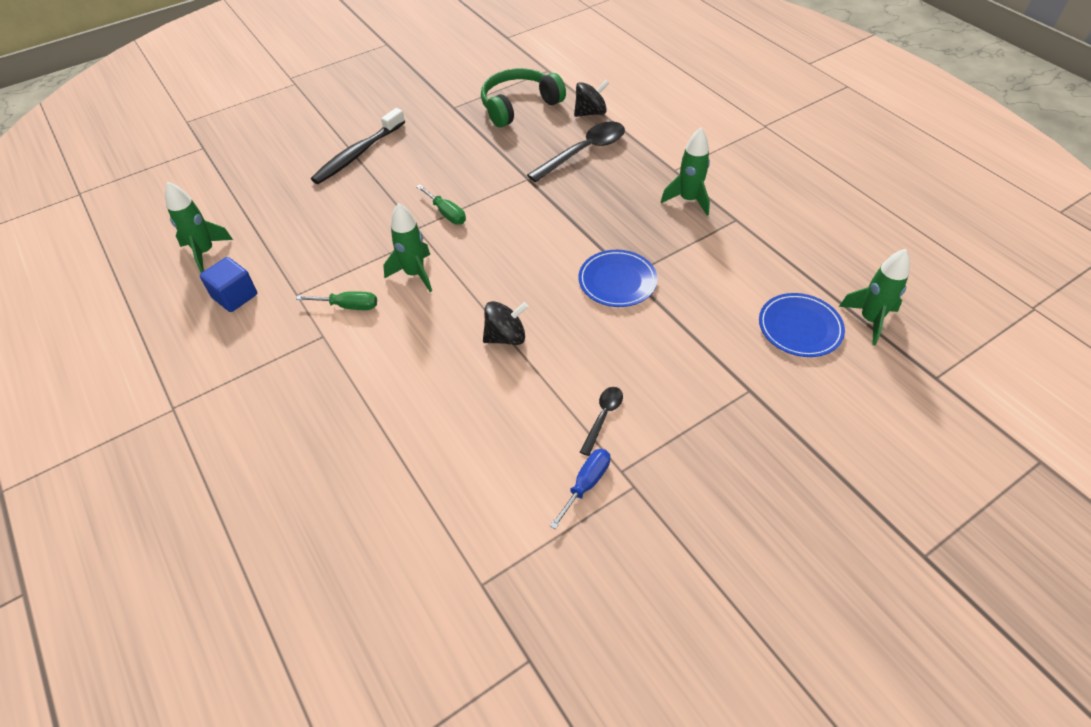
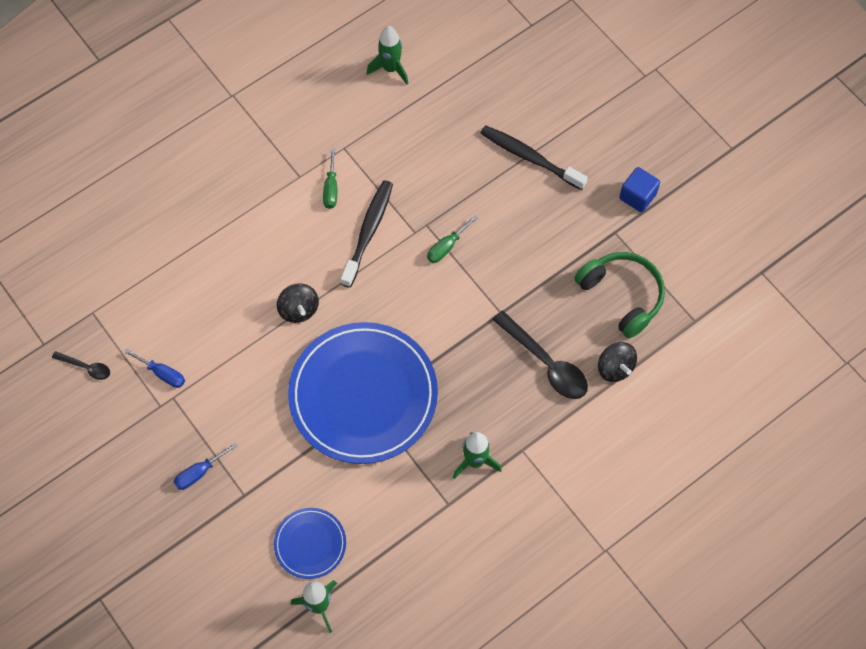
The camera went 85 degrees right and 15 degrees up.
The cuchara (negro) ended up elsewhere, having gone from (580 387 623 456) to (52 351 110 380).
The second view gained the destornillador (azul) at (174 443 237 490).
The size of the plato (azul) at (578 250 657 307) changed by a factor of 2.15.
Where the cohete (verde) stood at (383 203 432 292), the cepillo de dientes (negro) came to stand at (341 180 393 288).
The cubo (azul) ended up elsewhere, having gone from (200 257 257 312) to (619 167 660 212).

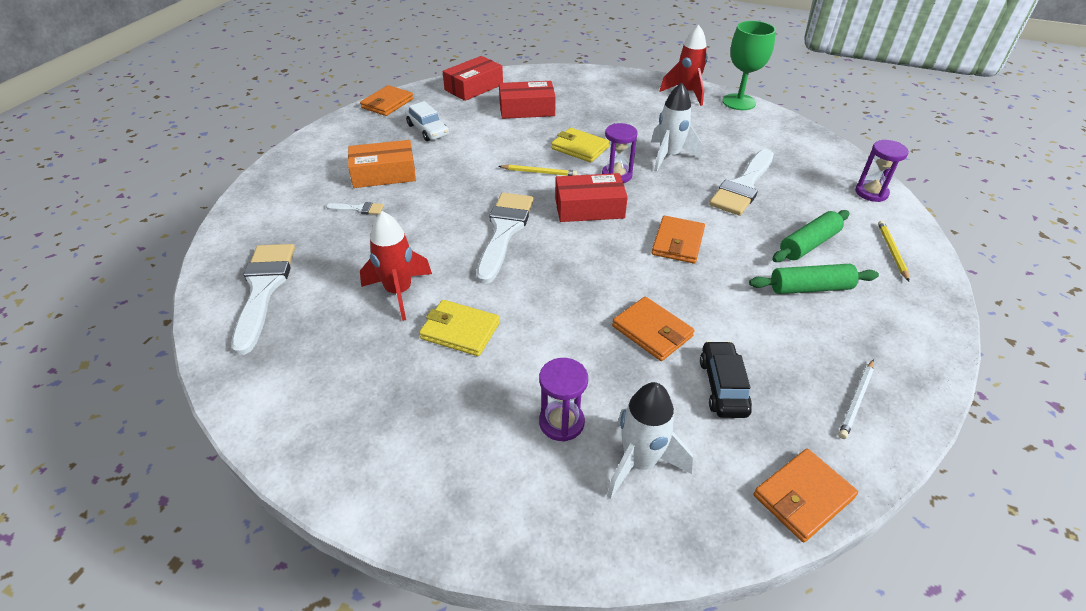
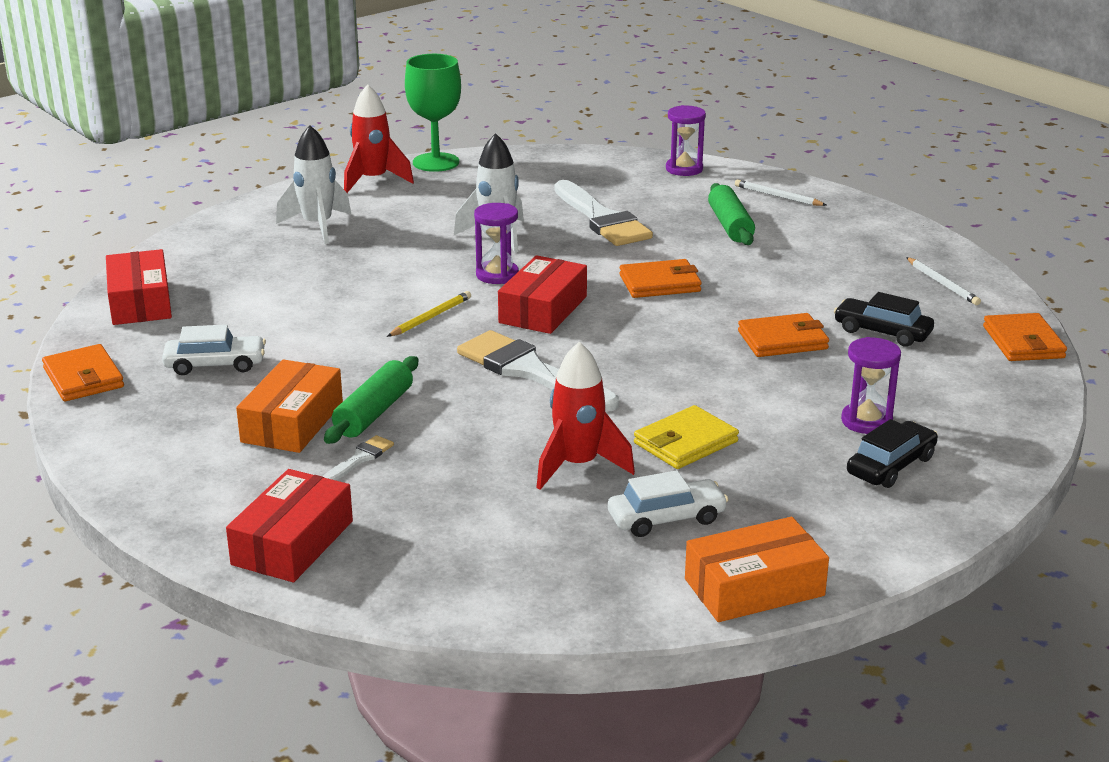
The camera went 60 degrees left and 15 degrees down.
The caja (rojo) ended up elsewhere, having gone from (499 81 556 119) to (226 469 353 582).
The cohete (blanco) ended up elsewhere, having gone from (607 382 693 499) to (276 125 351 244).
The rodillo (verde) ended up elsewhere, having gone from (749 264 879 294) to (324 356 419 444).
The second view gained the coche (blanco) at (608 470 728 537).
The cartera (naranja) at (652 216 705 264) ended up facing another way, 60 degrees counterclockwise from before.
The second view gained the caja (naranja) at (685 517 829 622).
What was the lápiz (amarillo) at (878 221 909 281) turned into the lápiz (blanco) at (735 180 826 206).
The second view gained the coche (negro) at (847 419 938 488).
The second view lost the pincel (blanco) at (231 244 295 355).
The second view lost the cartera (amarillo) at (551 128 609 163).

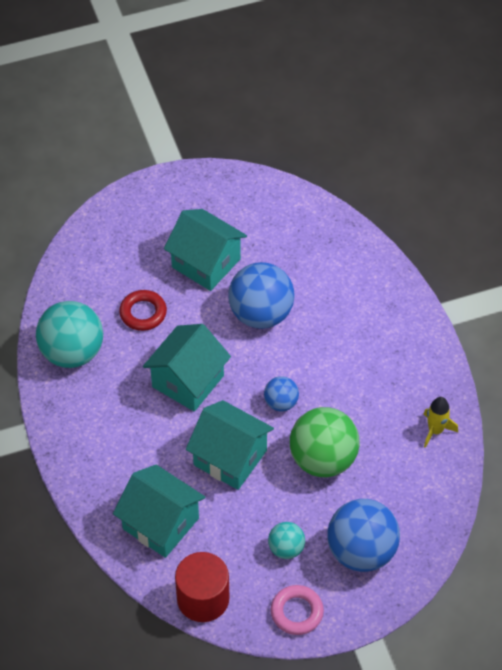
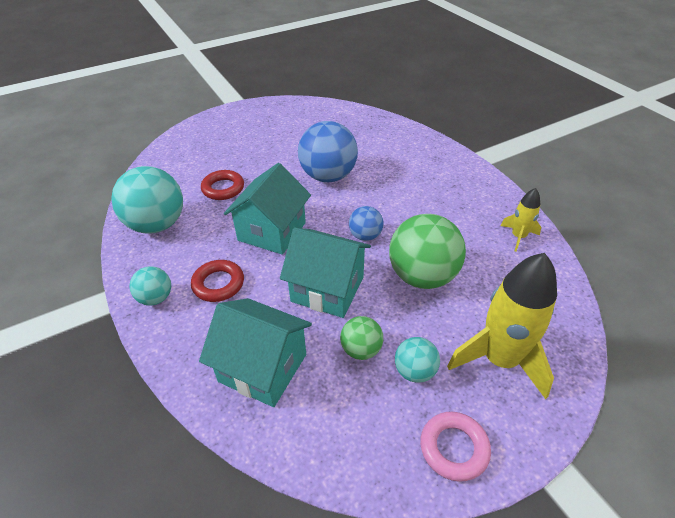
The camera went 10 degrees left and 10 degrees down.
The second view gained the pelota (turquesa) at (129 266 171 306).
The second view gained the anillo (rojo) at (191 260 244 302).
The second view gained the pelota (verde) at (340 316 383 360).
Where the pelota (azul) stood at (327 499 400 572), the cohete (amarillo) came to stand at (447 253 557 399).
The second view lost the casa (turquesa) at (164 209 247 291).
The second view lost the cilindro (rojo) at (175 552 229 622).

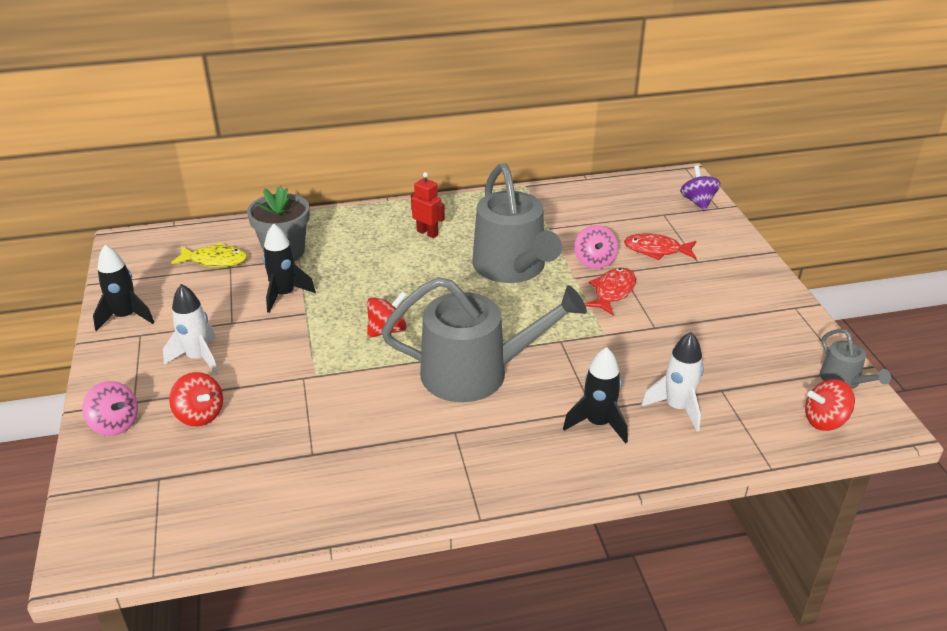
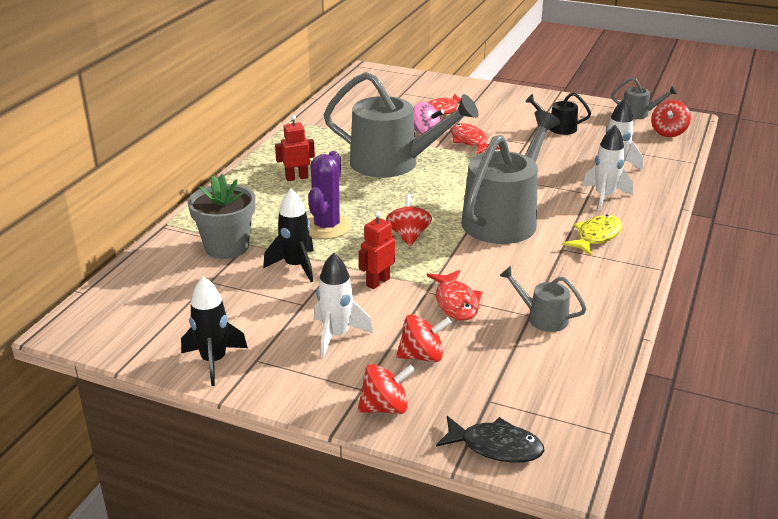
The camera went 55 degrees left and 5 degrees down.
The second view gained the cactus (morado) at (308 151 351 239).
What was the peonza (rosa) at (82 381 138 436) turned into the peonza (rojo) at (358 364 415 414).
The second view gained the robot (rojo) at (359 211 395 289).
The second view gained the pez (rojo) at (427 270 483 321).
The second view gained the pez (negro) at (436 416 545 463).
The second view gained the regadera (gris) at (500 266 586 332).
The second view gained the regadera (negro) at (525 92 591 135).
The pez (amarillo) ended up elsewhere, having gone from (171 243 247 267) to (562 214 622 256).
What was the cohete (negro) at (563 347 628 444) turned into the cohete (blanco) at (582 125 633 211).
The second view lost the peonza (morado) at (680 165 721 211).

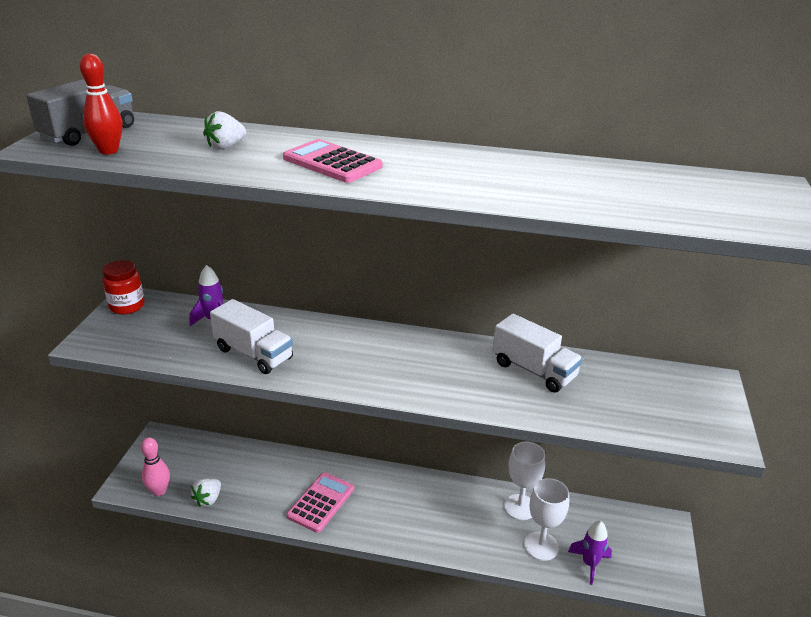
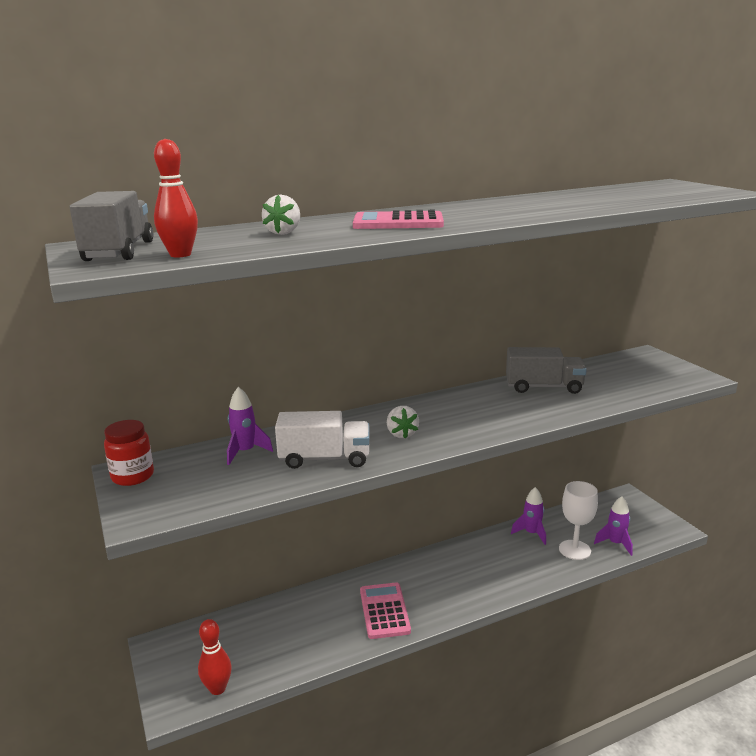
The camera went 35 degrees left and 10 degrees down.
What was the bolo (rosa) at (141 437 170 496) turned into the bolo (rojo) at (198 619 232 695).
The fresa (blanco) ended up elsewhere, having gone from (191 478 221 507) to (387 406 419 439).
What was the camión (blanco) at (492 313 583 393) turned into the camión (gris) at (506 347 587 394).
Where the copa (blanco) stood at (504 441 546 520), the cohete (morado) came to stand at (511 487 546 545).

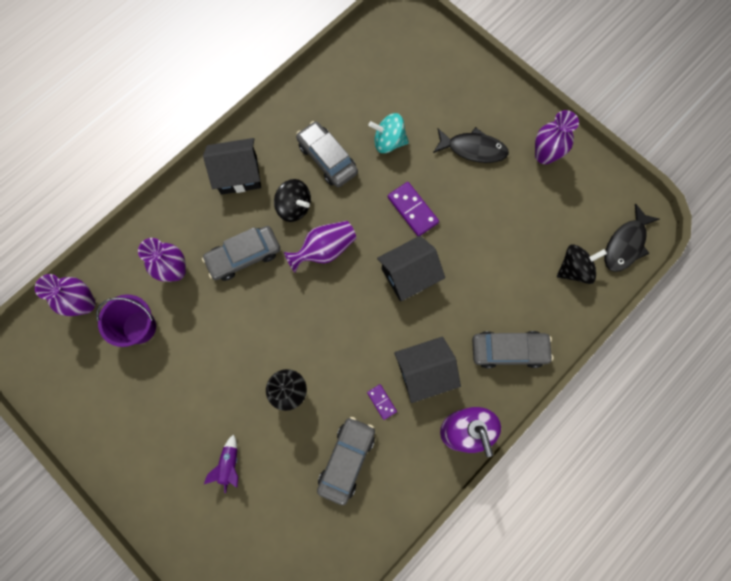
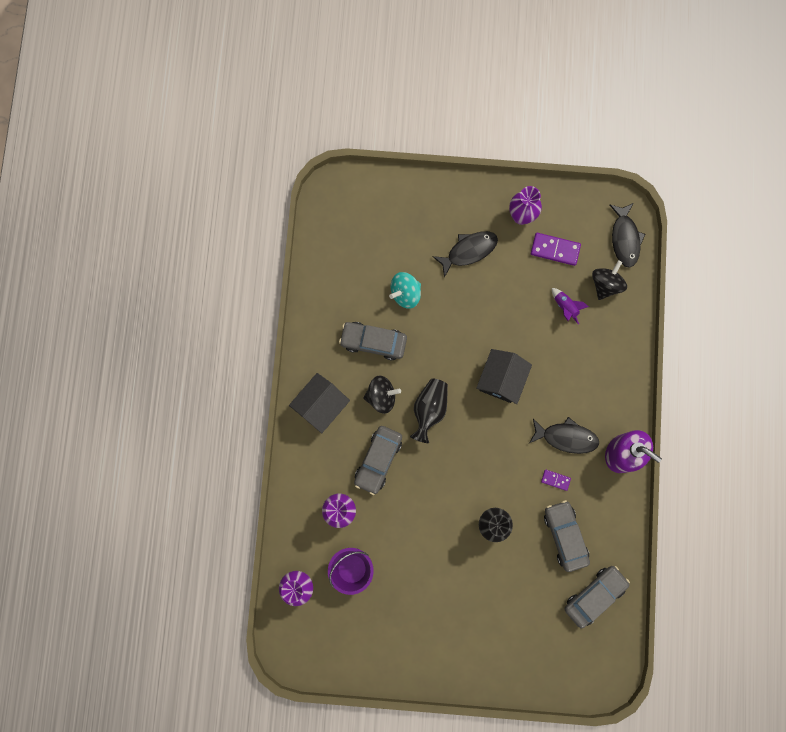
The camera went 40 degrees left and 5 degrees up.
What was the florero (morado) at (284 221 356 272) turned into the florero (negro) at (410 378 448 443).
Where the casa (negro) stood at (394 337 461 403), the pez (negro) came to stand at (529 417 599 454).
The ficha de dominó (morado) ended up elsewhere, having gone from (388 182 439 236) to (531 233 581 266).
The cohete (morado) ended up elsewhere, having gone from (204 434 238 493) to (552 288 589 324).
The coche (gris) ended up elsewhere, having gone from (472 331 553 368) to (564 566 630 629).

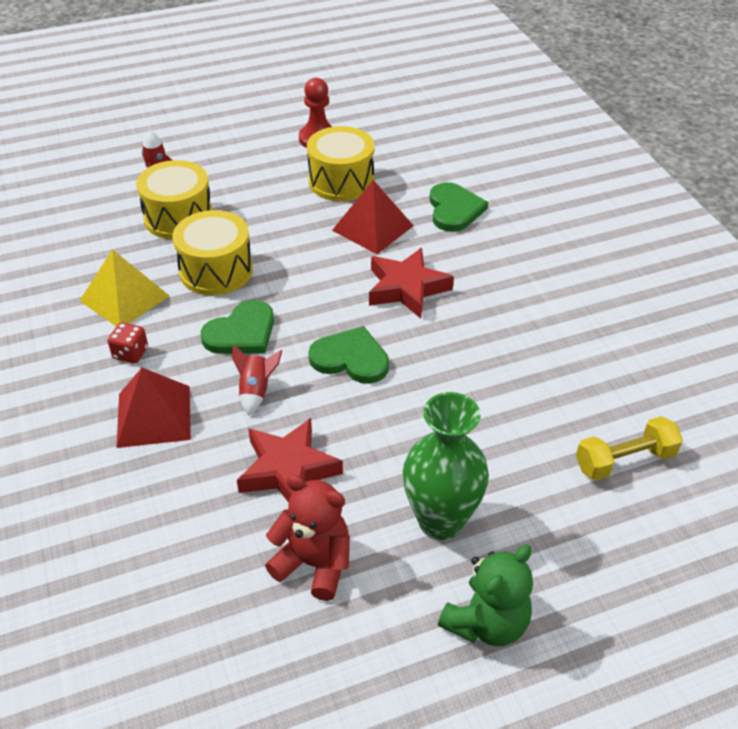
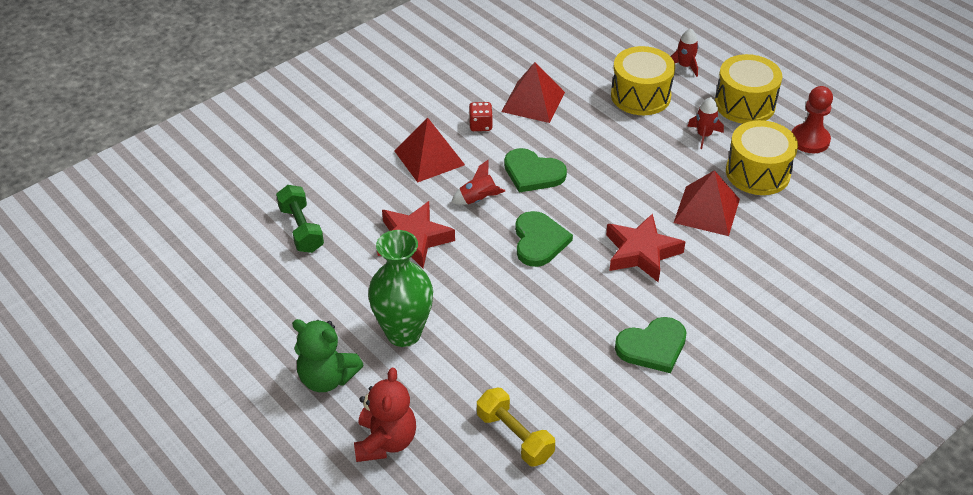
The camera went 70 degrees right and 0 degrees up.
The second view gained the mancuerna (verde) at (276 185 324 253).
The osito (rojo) ended up elsewhere, having gone from (265 475 350 601) to (354 368 416 462).
What was the pirámide (amarillo) at (80 249 169 326) turned into the pirámide (rojo) at (501 62 565 123).
The corazón (verde) ended up elsewhere, having gone from (429 182 488 232) to (615 317 687 373).
The second view gained the cohete (rojo) at (687 97 724 149).
The tambor (amarillo) ended up elsewhere, having gone from (173 210 253 295) to (715 54 782 124).

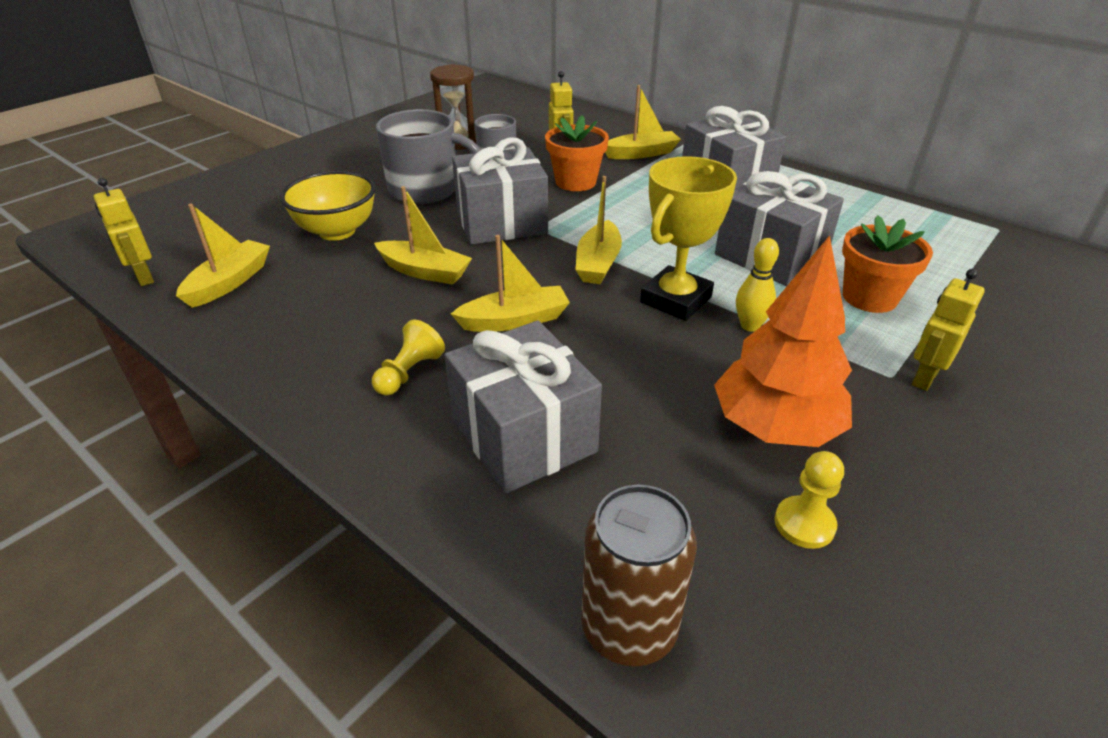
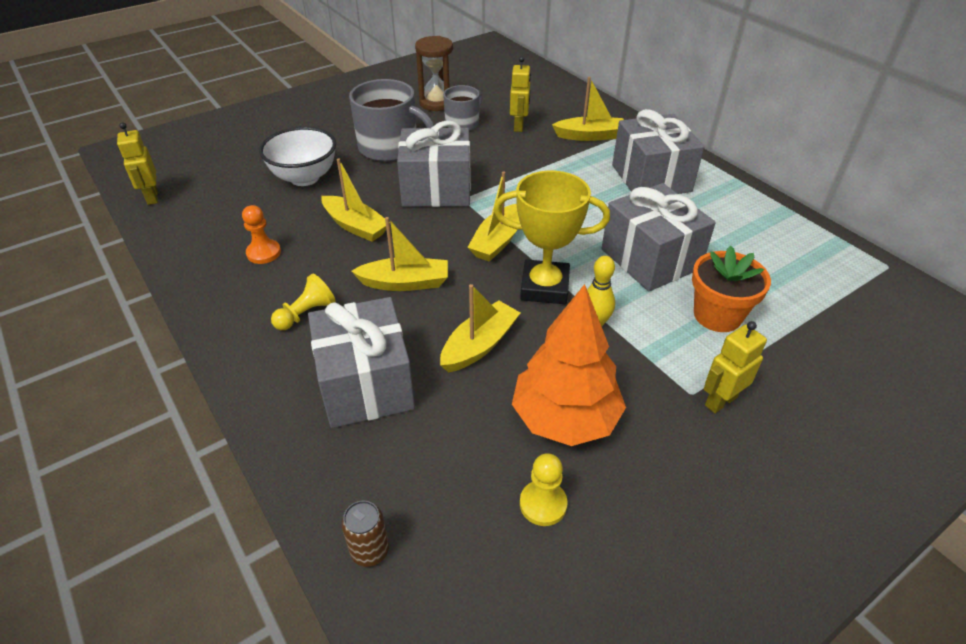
The camera went 15 degrees right and 5 degrees up.
The second view gained the peón (naranja) at (242 205 281 264).
What was the cuenco (amarillo) at (280 170 376 241) turned into the cuenco (blanco) at (259 127 336 186).
The size of the lata (marrón) at (581 485 697 666) changed by a factor of 0.54.
The barco (amarillo) ended up elsewhere, having gone from (176 204 270 308) to (440 284 520 372).
The trofeo (amarillo) at (640 156 737 321) ended up facing another way, 45 degrees clockwise from before.
The second view lost the maceta (naranja) at (545 116 609 191).

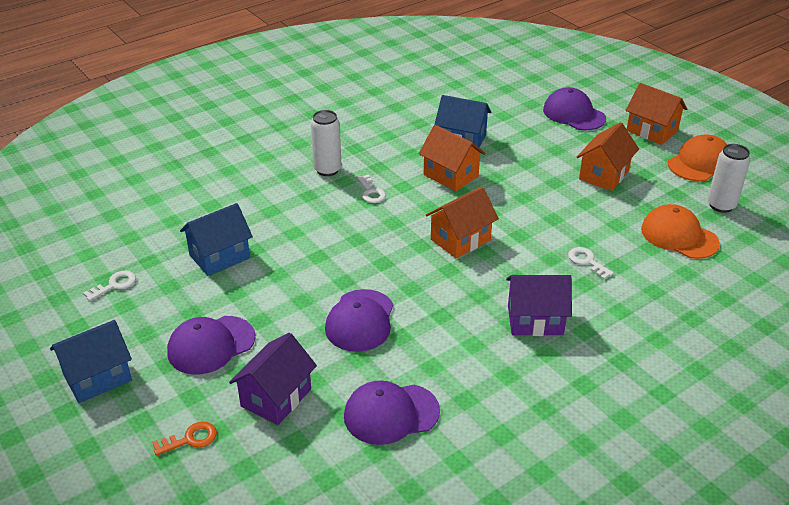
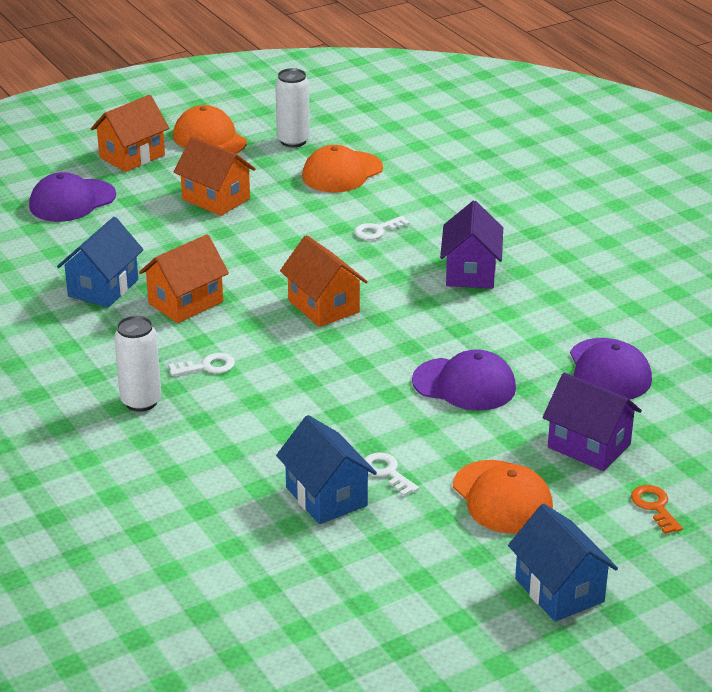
The camera went 85 degrees left and 5 degrees down.
The llave (blanco) ended up elsewhere, having gone from (83 271 136 301) to (364 452 419 496).
What was the gorra (morado) at (167 316 255 375) turned into the gorra (naranja) at (453 460 553 534).

